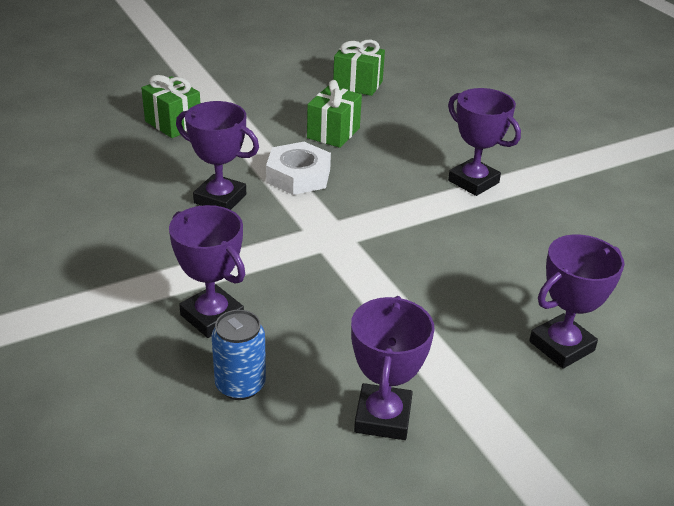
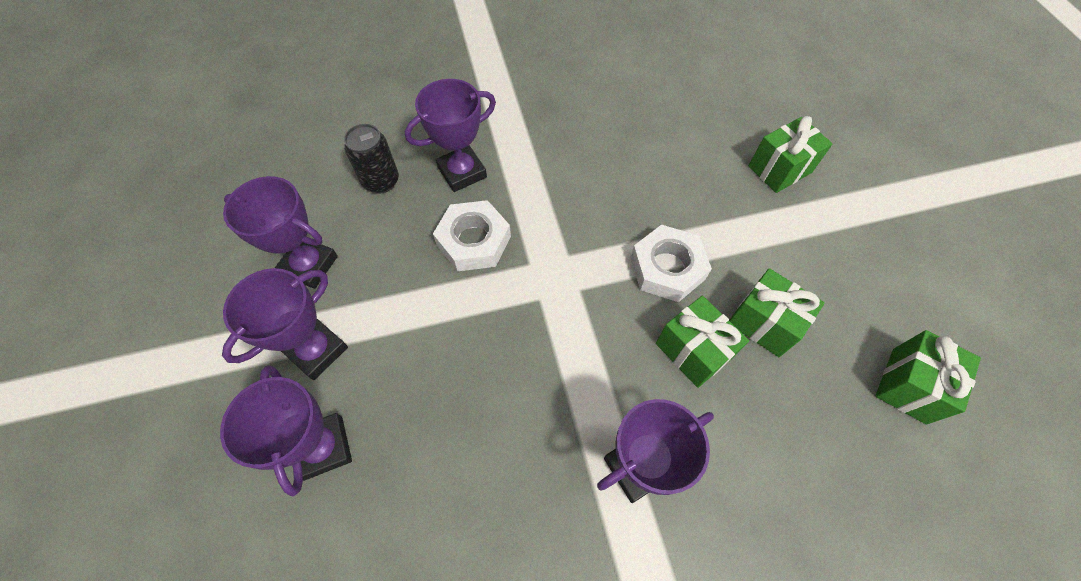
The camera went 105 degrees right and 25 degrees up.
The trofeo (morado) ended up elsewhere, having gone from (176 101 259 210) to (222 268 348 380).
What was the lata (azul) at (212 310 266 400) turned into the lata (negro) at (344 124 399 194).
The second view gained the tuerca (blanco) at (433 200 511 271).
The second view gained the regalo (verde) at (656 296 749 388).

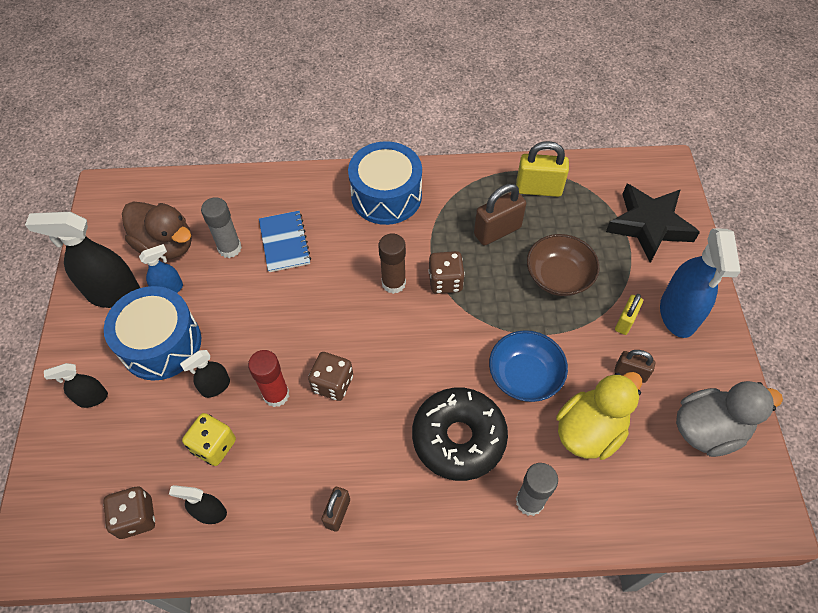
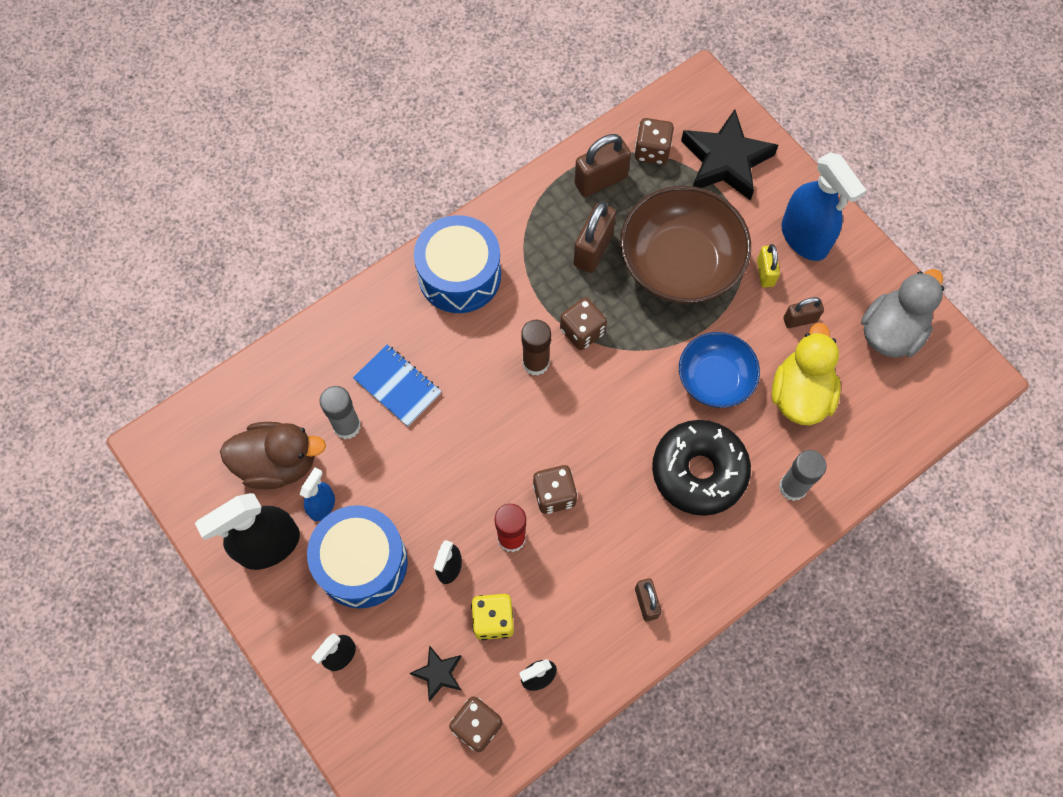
The camera went 35 degrees left and 10 degrees up.
The second view gained the estrella (negro) at (410 645 462 702).
What was the candado (amarillo) at (516 141 569 197) turned into the candado (marrón) at (574 134 631 197).
The size of the cuenco (marrón) at (527 234 600 296) changed by a factor of 1.65.
The second view gained the dado (marrón) at (634 118 674 165).

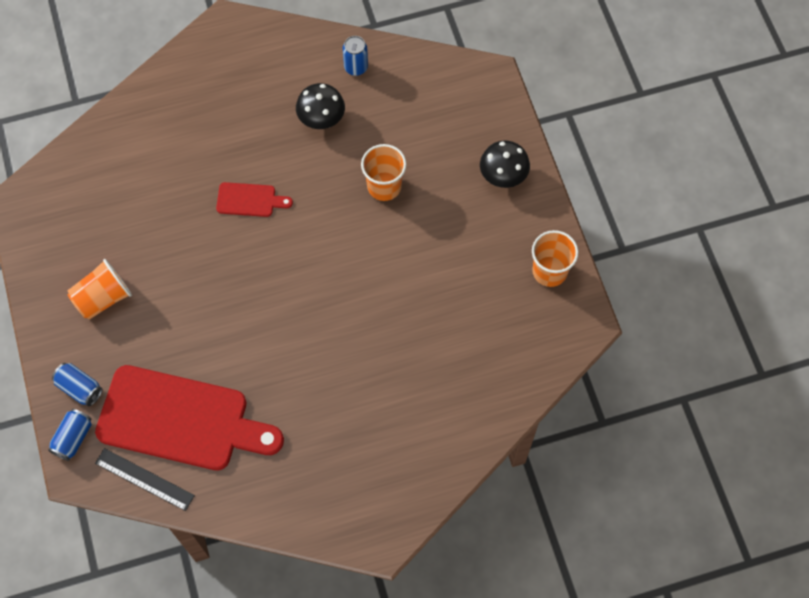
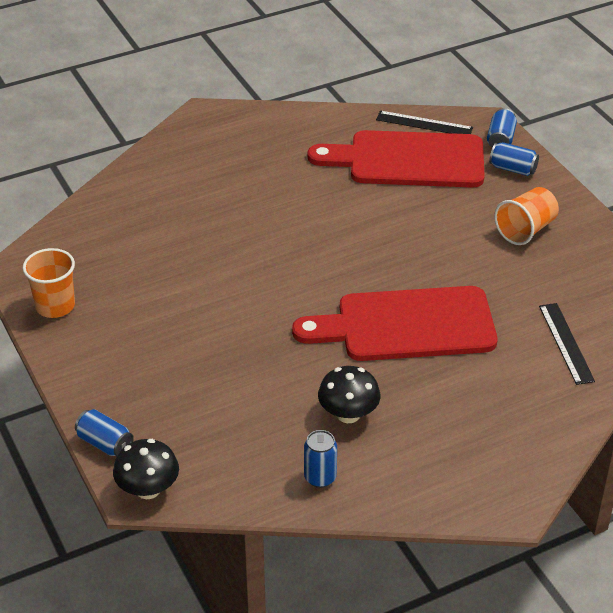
The camera went 170 degrees right and 25 degrees down.
The second view gained the lata (azul) at (75 409 134 456).
The seta (negro) ended up elsewhere, having gone from (480 140 530 188) to (113 439 179 499).
The size of the tabla de cortar (rojo) at (216 182 293 217) changed by a factor of 2.29.
The second view gained the regla (negro) at (539 303 595 385).
The second view lost the vaso (naranja) at (361 144 406 201).

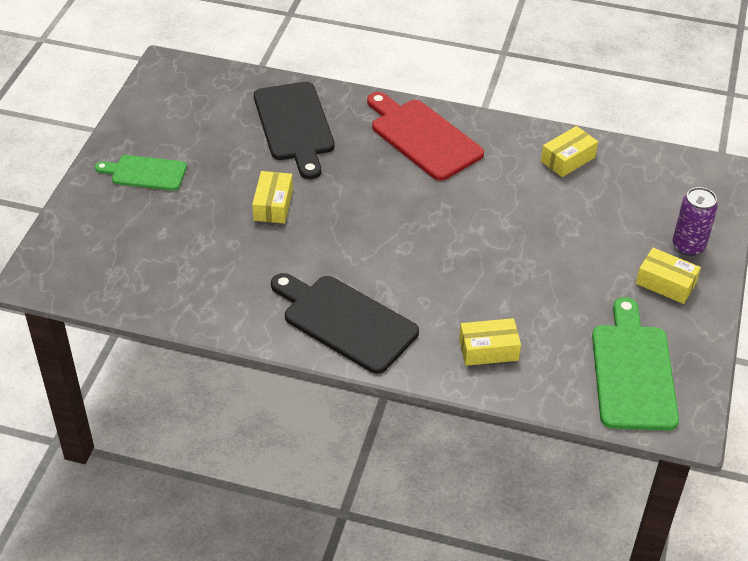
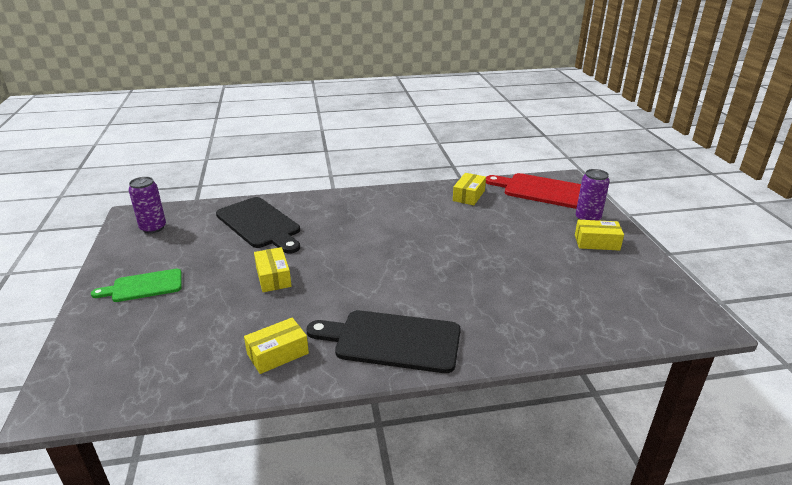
The camera went 25 degrees left and 15 degrees down.
The second view gained the lata (morado) at (128 177 166 233).
The caja (amarillo) ended up elsewhere, having gone from (459 318 521 366) to (244 318 309 374).
The tabla de cortar (rojo) ended up elsewhere, having gone from (367 92 484 181) to (486 173 581 209).
The second view lost the tabla de cortar (verde) at (592 297 679 431).

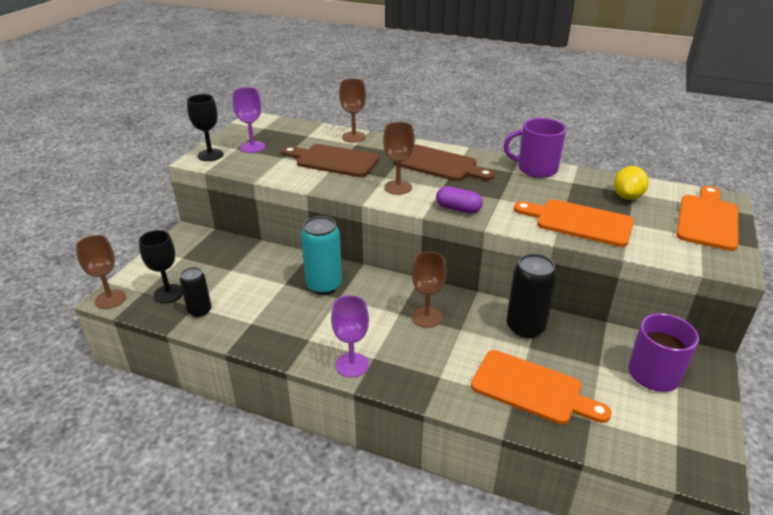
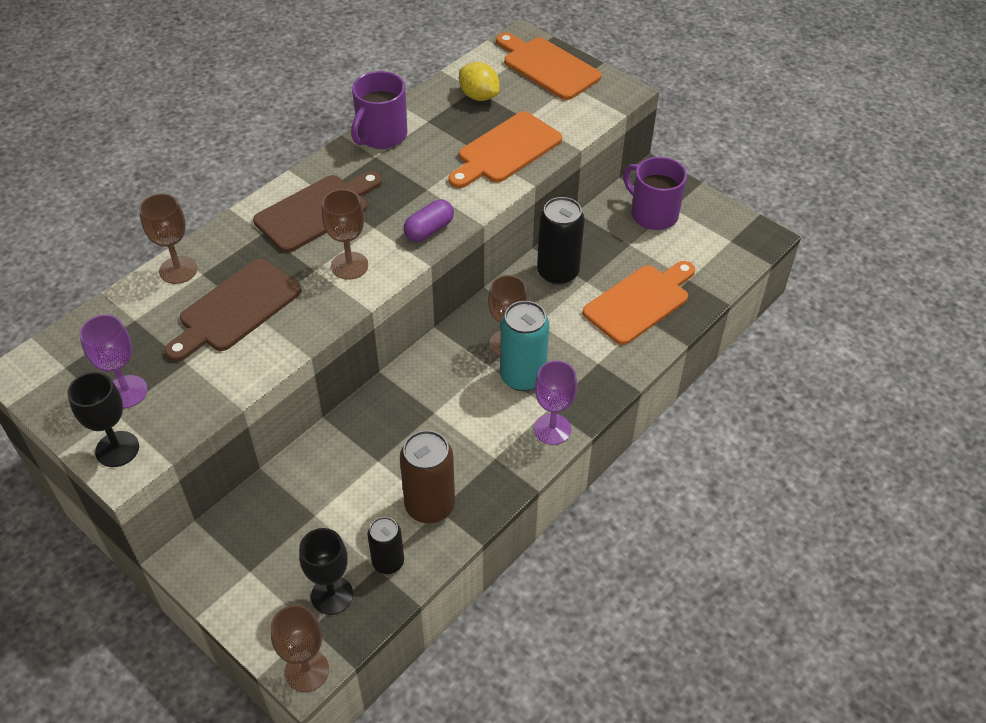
The camera went 70 degrees left and 15 degrees up.
The second view gained the lata (marrón) at (400 430 455 523).
The lata (turquesa) ended up elsewhere, having gone from (301 216 342 295) to (500 301 549 391).

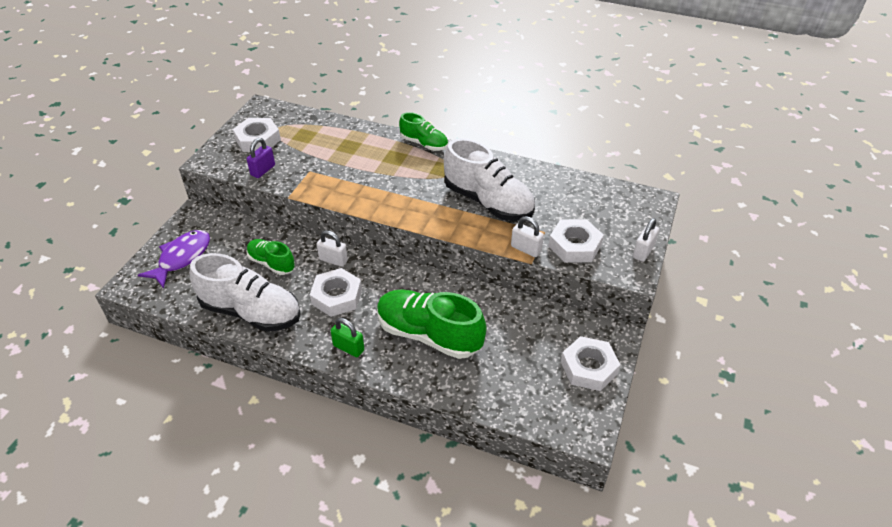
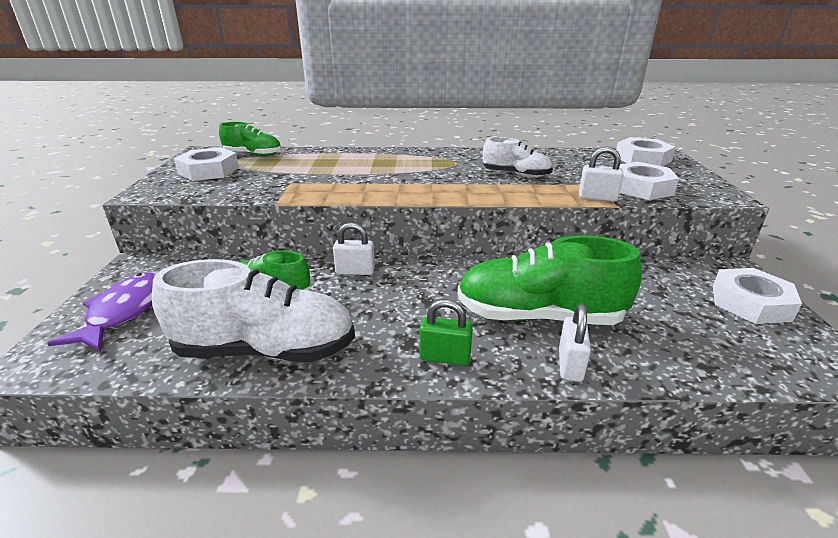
The camera went 20 degrees left and 15 degrees down.
The zapato (verde) ended up elsewhere, having gone from (399 112 448 151) to (219 122 281 157).
The size of the zapato (blanco) at (444 138 535 221) changed by a factor of 0.56.
The candado (blanco) ended up elsewhere, having gone from (633 218 659 262) to (559 303 591 382).
The tuerca (blanco) ended up elsewhere, having gone from (310 268 362 317) to (616 137 676 166).
The second view lost the candado (morado) at (247 138 275 178).

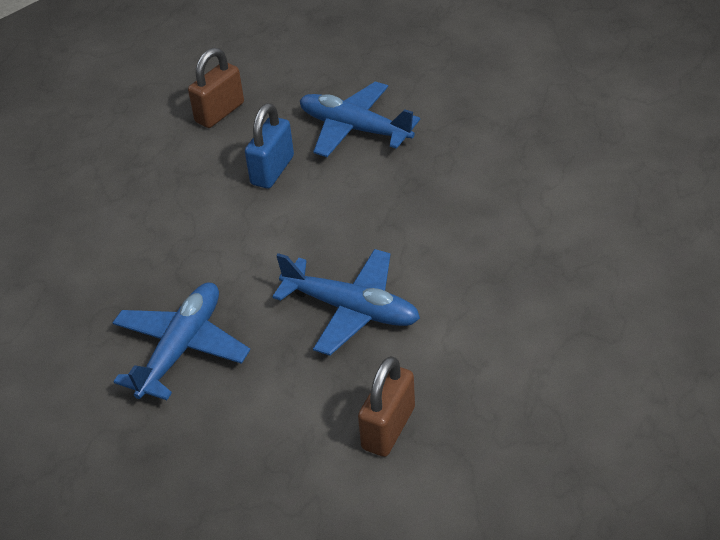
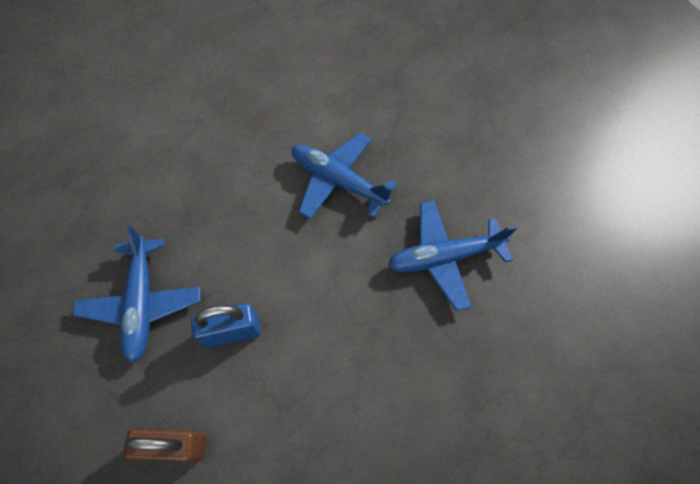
The camera went 130 degrees left and 20 degrees up.
The avión (azul) at (272 249 420 356) ended up facing another way, 45 degrees counterclockwise from before.
The second view lost the candado (marrón) at (358 356 415 457).

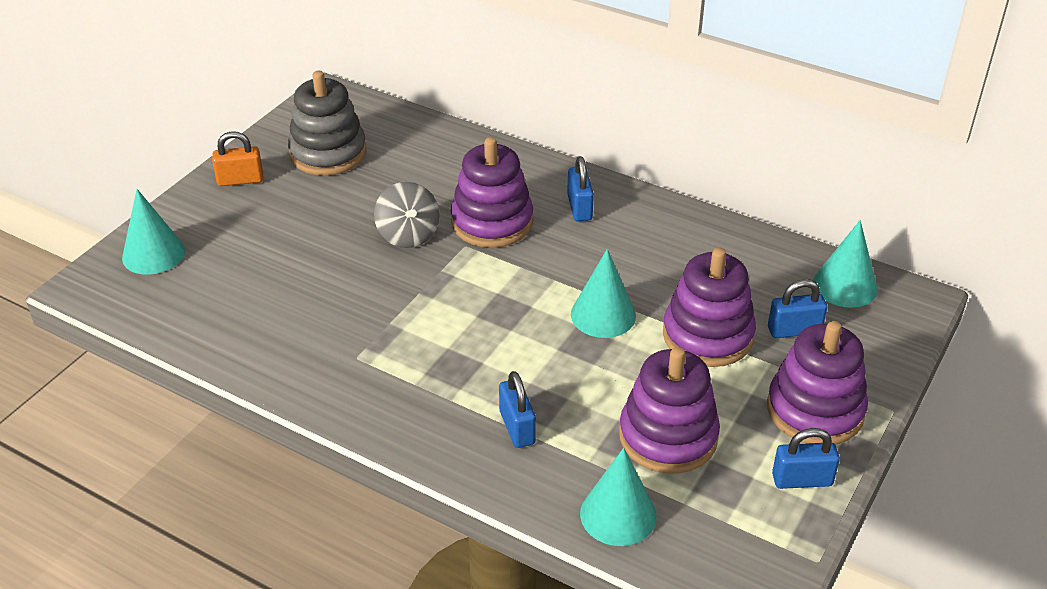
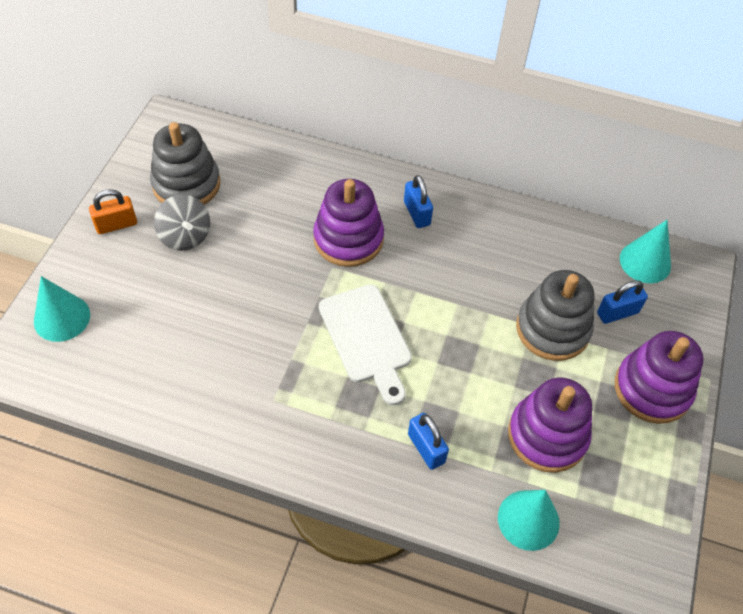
The camera went 15 degrees left and 15 degrees up.
The peonza (gris) ended up elsewhere, having gone from (374 182 440 248) to (154 194 210 251).
The second view gained the tabla de cortar (blanco) at (319 284 412 405).
What was the juguete apilable (morado) at (663 248 756 367) turned into the juguete apilable (gris) at (516 270 594 361).
The second view lost the cono (turquesa) at (571 249 636 338).
The second view lost the candado (azul) at (772 428 840 489).

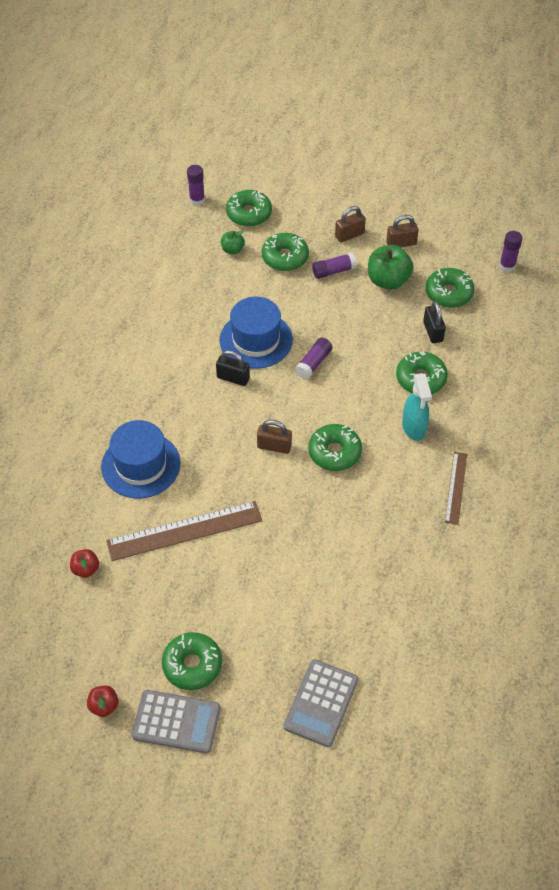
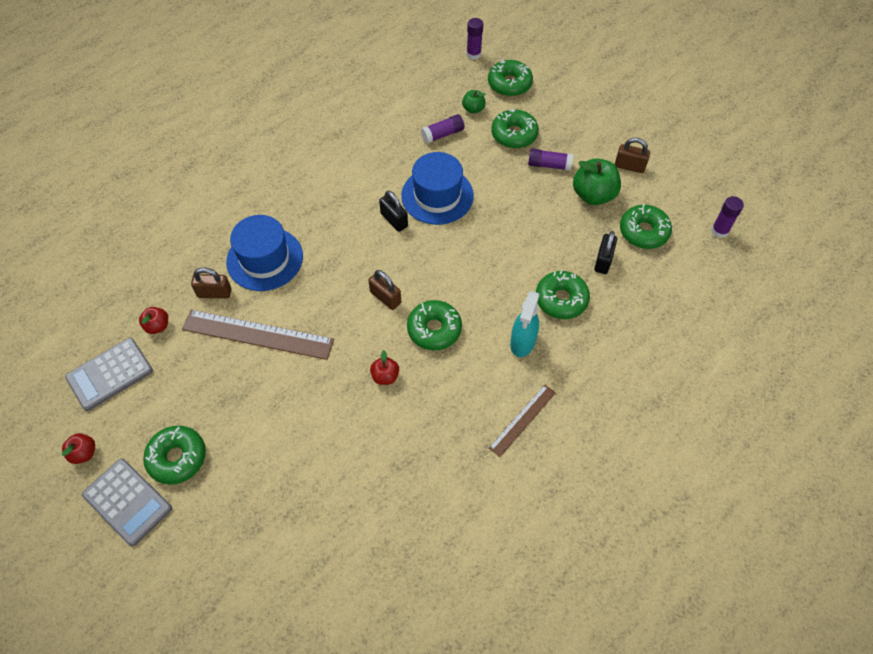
The camera went 30 degrees right and 5 degrees up.
The calculadora (gris) ended up elsewhere, having gone from (283 659 358 747) to (65 338 153 411).
The candado (marrón) ended up elsewhere, having gone from (335 206 366 243) to (191 268 231 299).
The second view gained the manzana (rojo) at (370 350 399 385).
The barra de pegamento (morado) ended up elsewhere, having gone from (295 338 332 379) to (421 114 465 144).

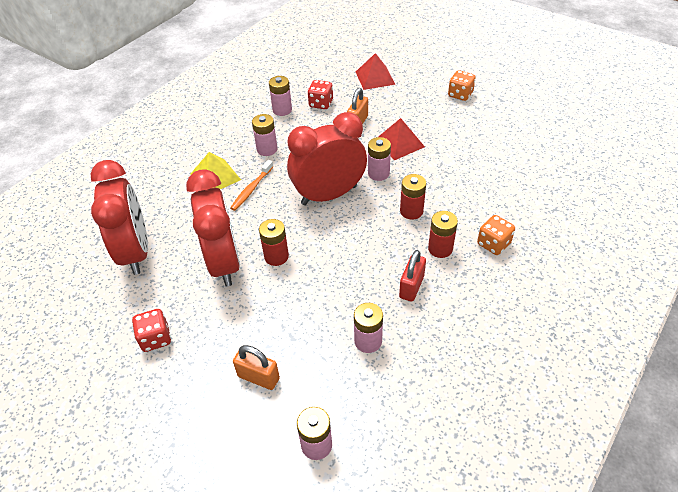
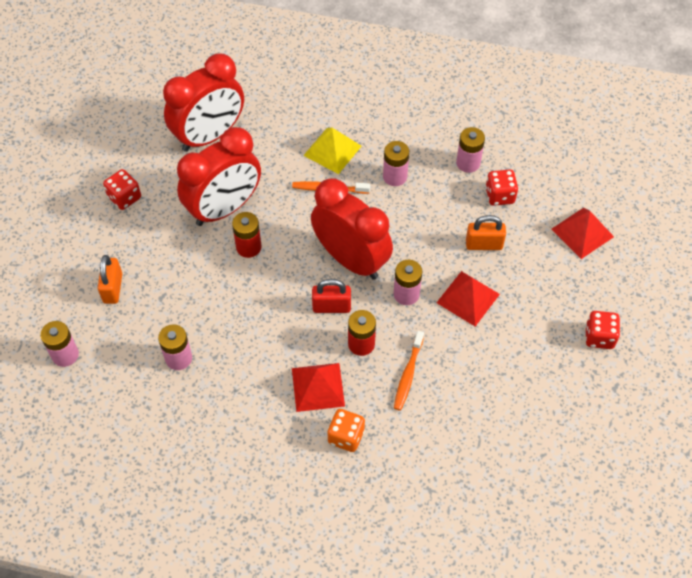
The camera went 65 degrees right and 10 degrees up.
Where the pila (rojo) stood at (428 211 458 258), the pirámide (rojo) came to stand at (292 363 345 412).
The candado (rojo) ended up elsewhere, having gone from (399 250 426 302) to (312 279 351 313).
The second view gained the cepillo de dientes (naranja) at (394 331 424 411).
What was the dado (naranja) at (448 70 476 101) turned into the dado (rojo) at (585 311 620 349).

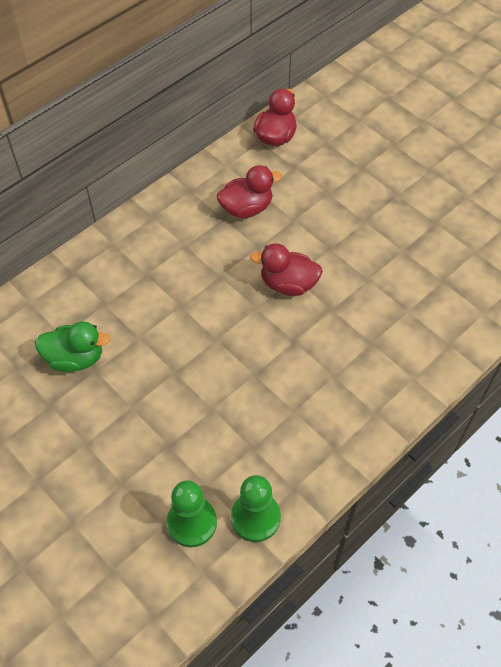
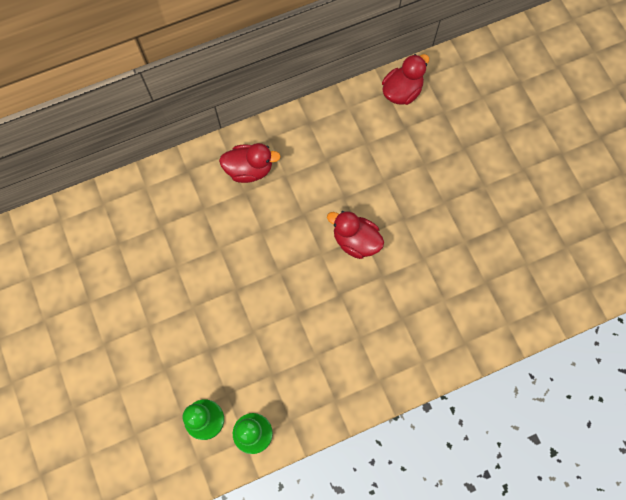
The camera went 20 degrees right and 15 degrees up.
The pato (rojo) ended up elsewhere, having gone from (217 165 282 218) to (219 143 281 183).
The second view lost the pato (verde) at (35 321 111 372).

